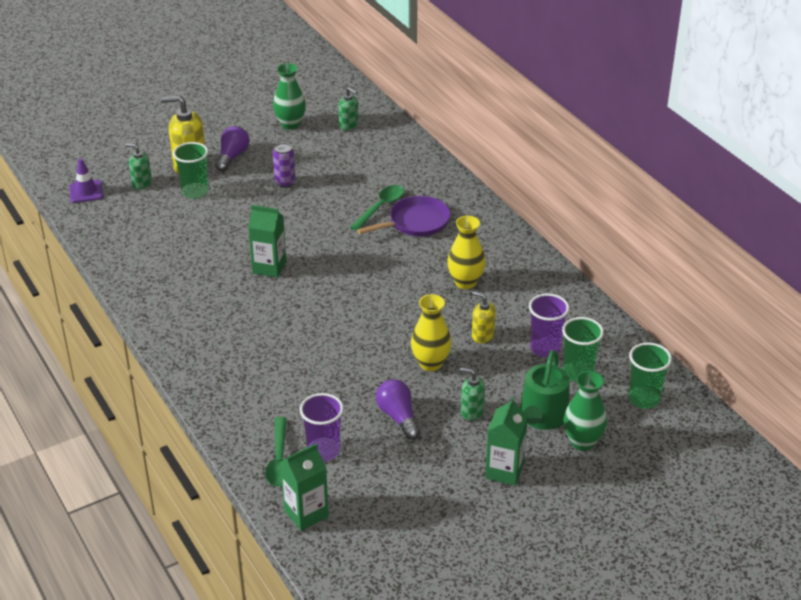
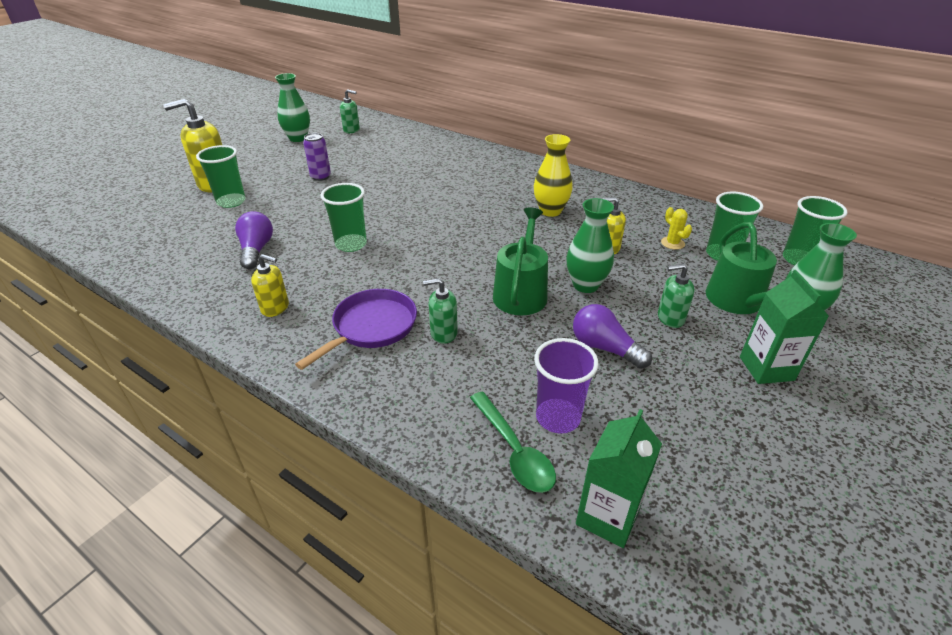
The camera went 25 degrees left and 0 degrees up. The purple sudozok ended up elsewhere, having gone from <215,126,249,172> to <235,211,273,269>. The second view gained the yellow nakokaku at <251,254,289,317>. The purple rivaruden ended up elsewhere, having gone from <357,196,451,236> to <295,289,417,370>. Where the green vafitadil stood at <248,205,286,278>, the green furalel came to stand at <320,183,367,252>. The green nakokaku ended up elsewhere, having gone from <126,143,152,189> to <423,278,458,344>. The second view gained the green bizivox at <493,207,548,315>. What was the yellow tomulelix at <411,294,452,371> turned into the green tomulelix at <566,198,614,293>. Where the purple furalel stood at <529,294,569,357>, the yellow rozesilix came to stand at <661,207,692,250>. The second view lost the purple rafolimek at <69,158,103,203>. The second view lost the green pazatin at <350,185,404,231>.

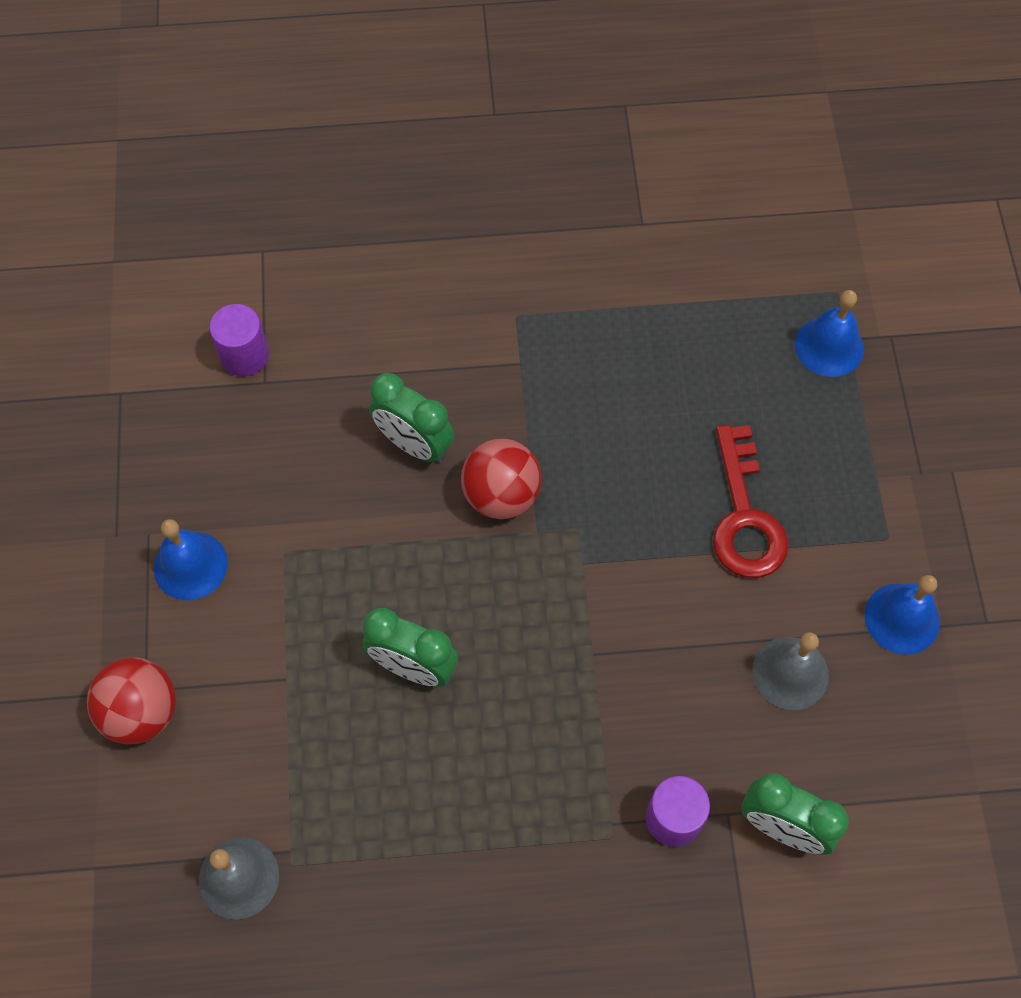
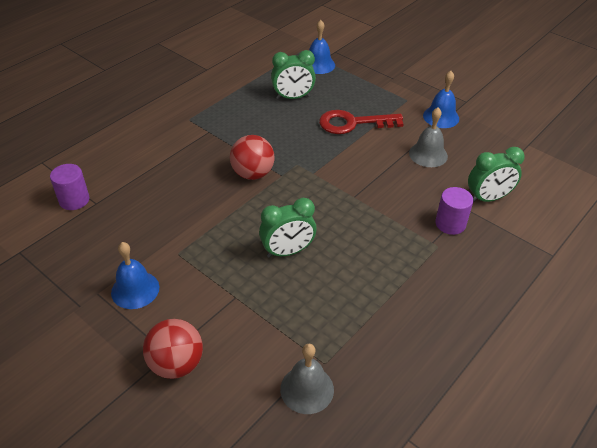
The camera went 45 degrees left and 20 degrees down. The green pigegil ended up elsewhere, having gone from <369,373,454,463> to <271,50,316,99>. The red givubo at <713,425,789,578> ended up facing another way, 135 degrees clockwise from before.

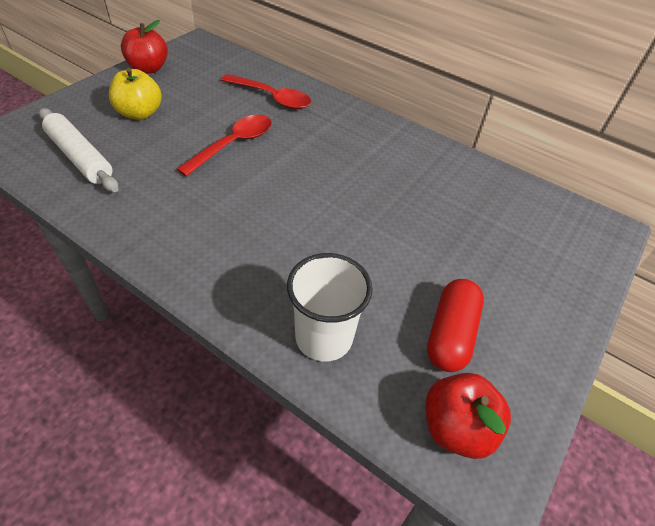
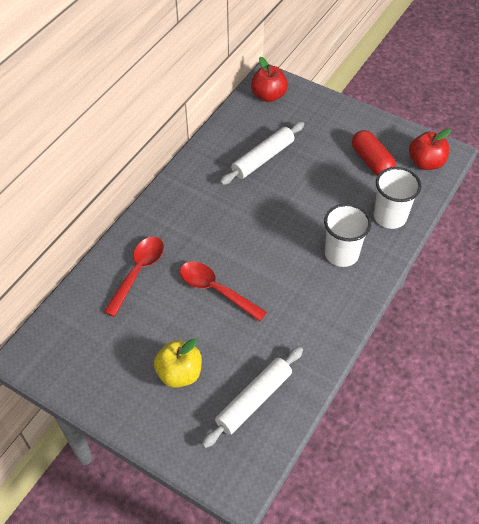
The camera went 90 degrees left and 5 degrees up. The second view gained the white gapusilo at <220,122,304,185>. The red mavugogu ended up elsewhere, having gone from <121,20,168,74> to <251,57,288,102>. The second view gained the white furalel at <324,204,371,267>. The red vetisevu at <427,279,484,372> ended up facing another way, 45 degrees clockwise from before.

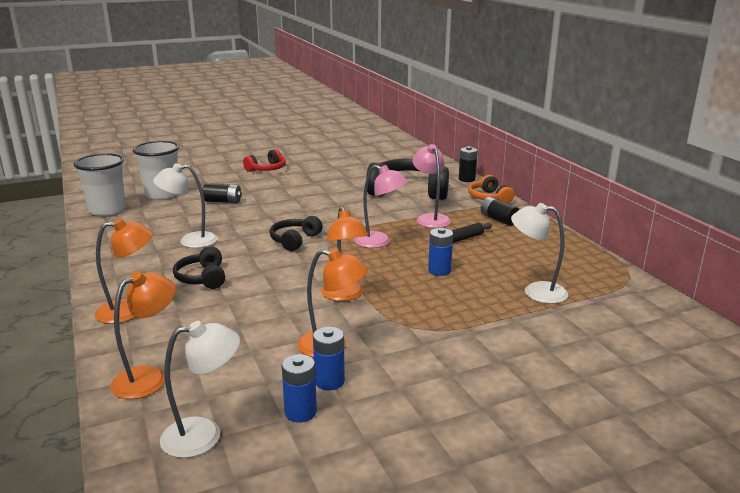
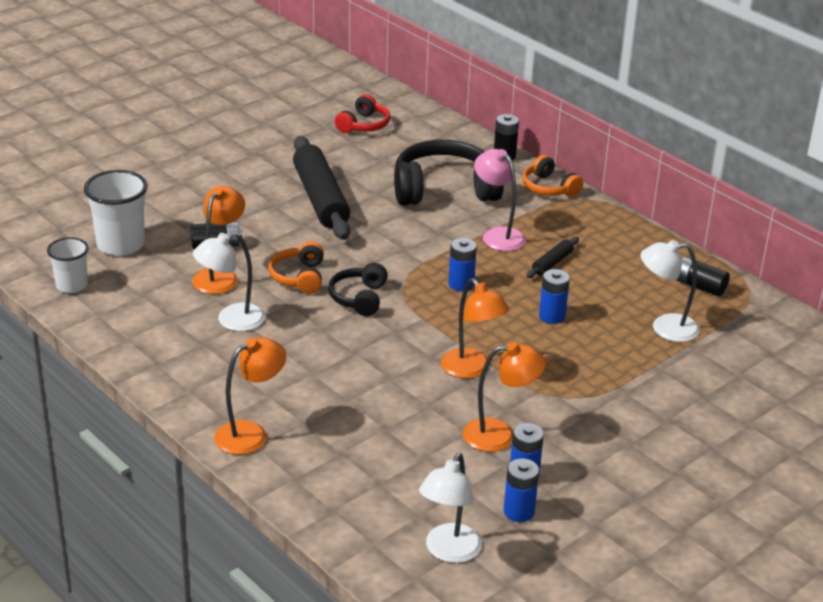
The camera went 20 degrees left and 10 degrees up. The size of the white furalel at <73,153,126,216> changed by a factor of 0.63. The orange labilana ended up elsewhere, having gone from <110,272,176,399> to <192,186,245,294>. The second view gained the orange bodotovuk at <268,241,324,294>. The second view gained the black gapusilo at <293,136,350,240>. The red bodotovuk ended up elsewhere, having gone from <243,149,286,172> to <335,94,390,133>. The white labilana at <160,321,240,458> ended up facing another way, 150 degrees clockwise from before. Where the pink labilana stood at <354,165,408,248>, the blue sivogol came to stand at <448,238,477,291>. The black sivogol ended up elsewhere, having gone from <480,197,520,226> to <676,257,730,296>. The second view lost the black bodotovuk at <173,246,225,289>.

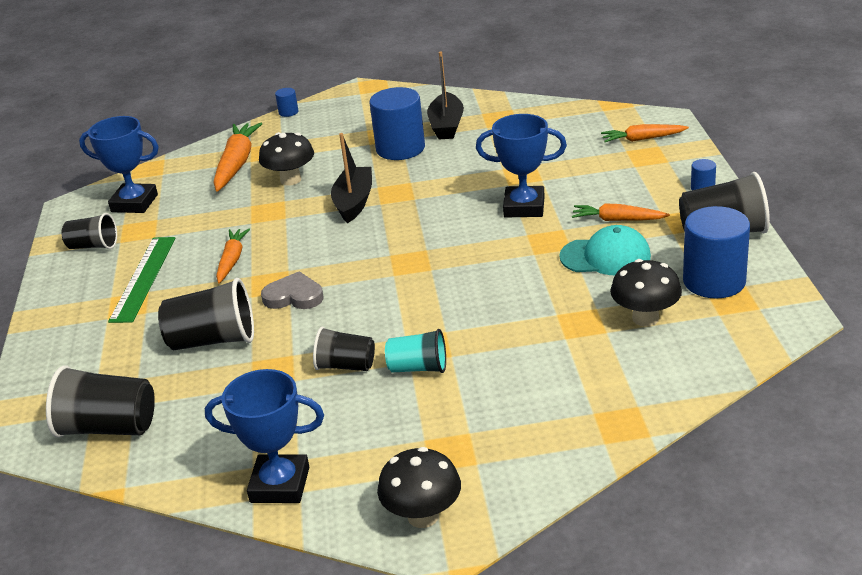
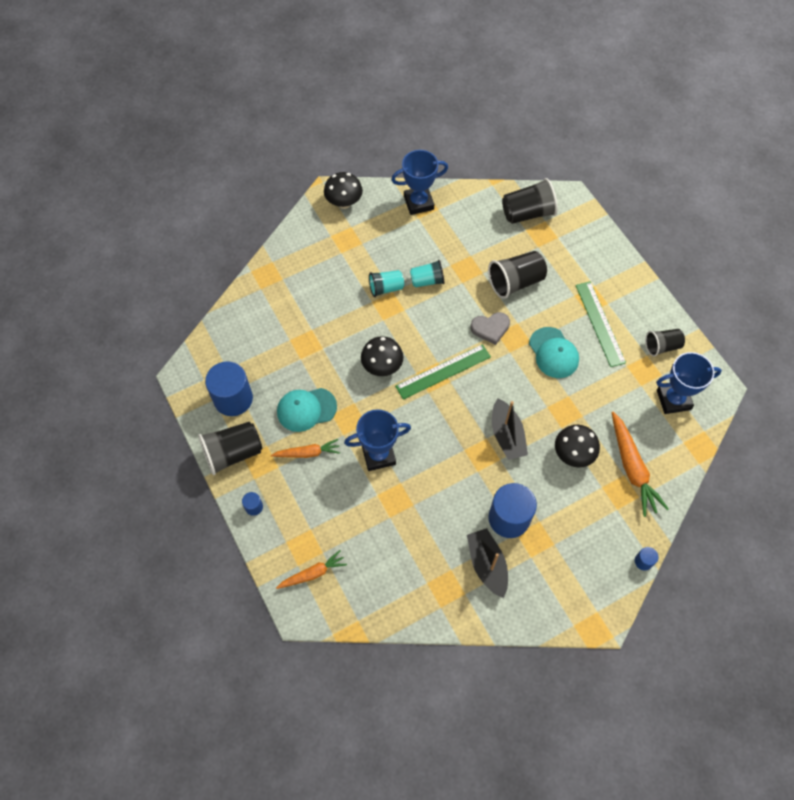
The camera went 155 degrees right and 30 degrees up. The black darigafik ended up elsewhere, having gone from <610,259,682,327> to <361,336,403,376>. The second view gained the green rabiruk at <395,344,491,400>. What was the black furalel at <313,327,375,371> turned into the turquoise furalel at <410,260,444,288>. Where the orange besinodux stood at <216,229,250,283>, the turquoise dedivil came to stand at <529,327,579,378>.

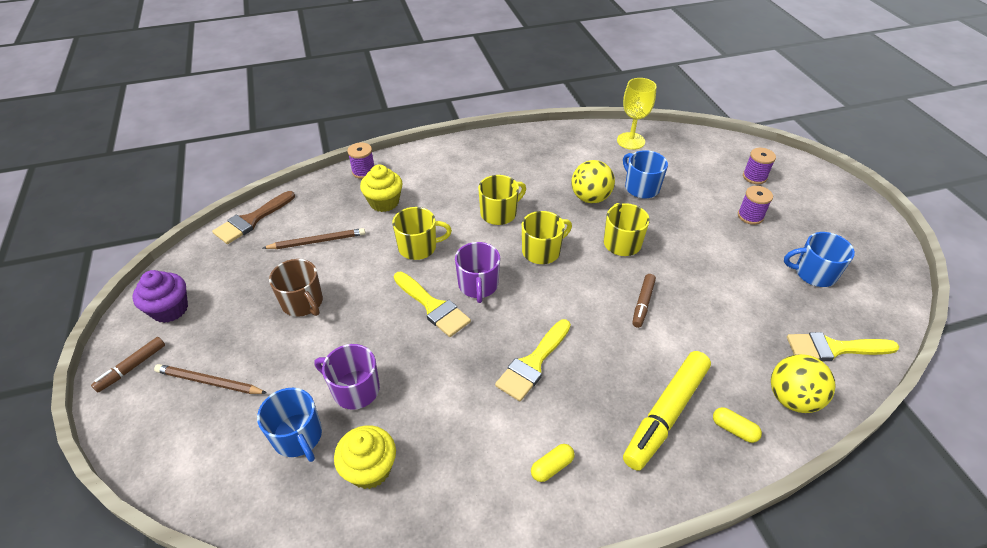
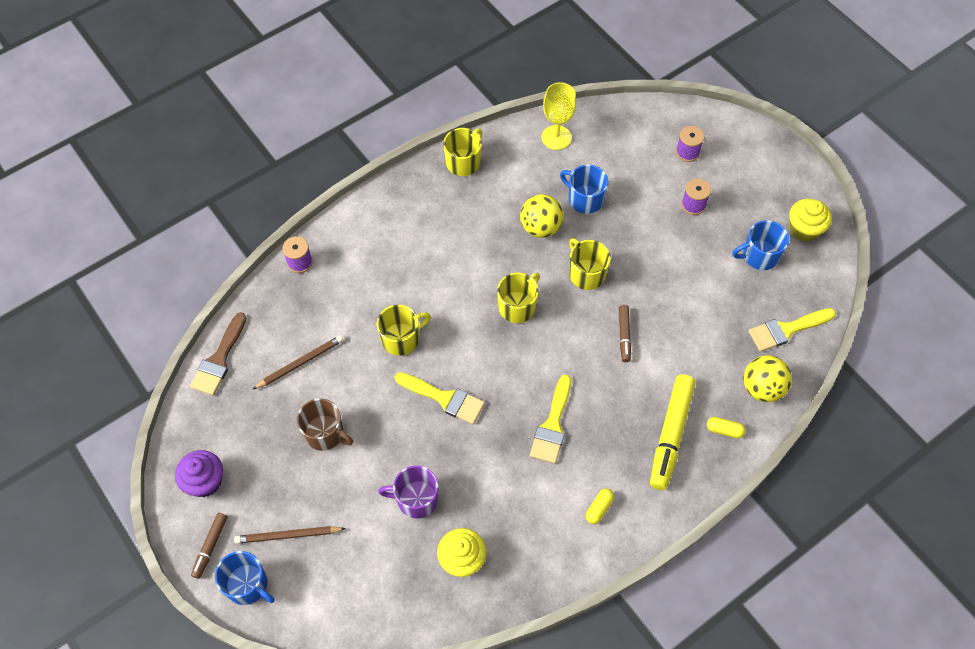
The camera went 20 degrees left and 15 degrees up. The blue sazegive ended up elsewhere, having gone from <257,388,322,462> to <215,551,274,605>. The yellow sazegive ended up elsewhere, having gone from <478,175,526,225> to <443,128,482,176>. The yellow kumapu ended up elsewhere, having gone from <360,165,403,212> to <789,198,832,242>. The second view lost the purple sazegive at <455,242,500,303>.

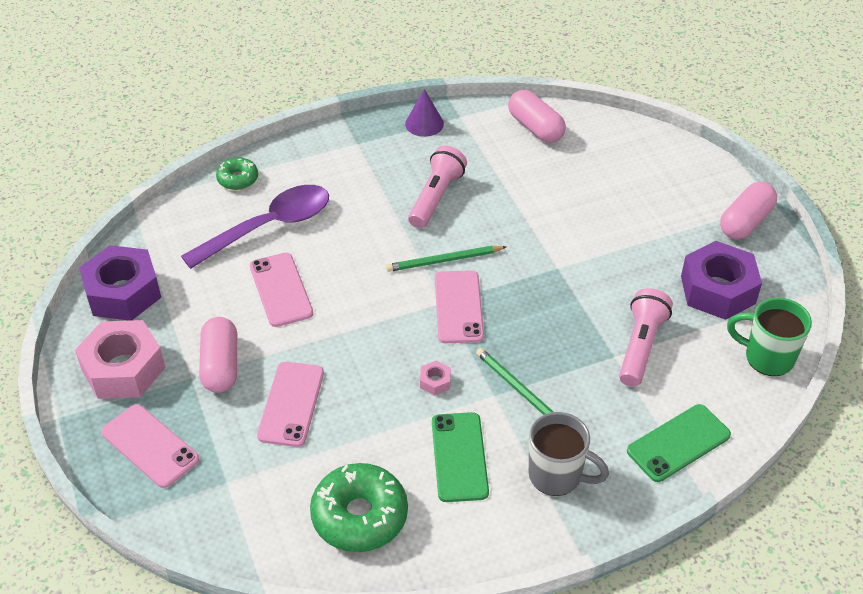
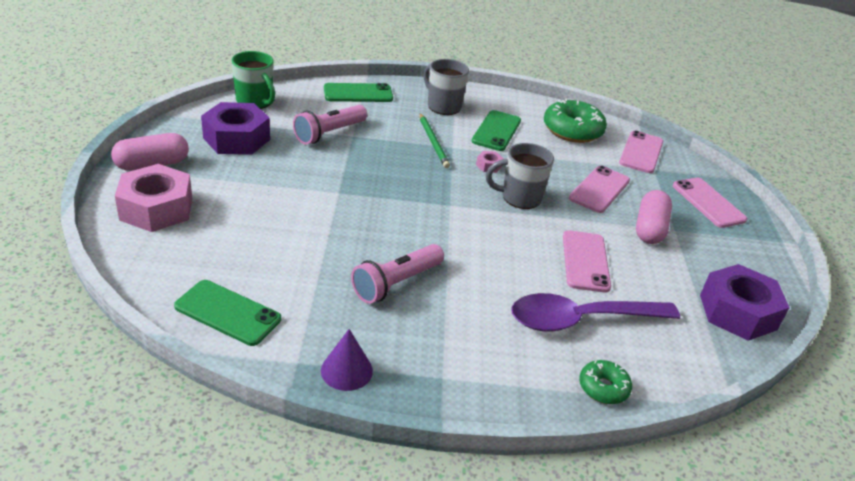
The camera went 160 degrees left and 10 degrees down. The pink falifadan ended up elsewhere, having gone from <75,320,165,399> to <115,164,192,232>. Where the pink vetisevu stood at <508,90,566,143>, the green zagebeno came to stand at <174,280,281,346>. The second view gained the grey sazegive at <486,143,554,209>. The pink zagebeno ended up elsewhere, having gone from <435,270,484,343> to <619,130,663,173>. The second view lost the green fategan at <386,246,506,272>.

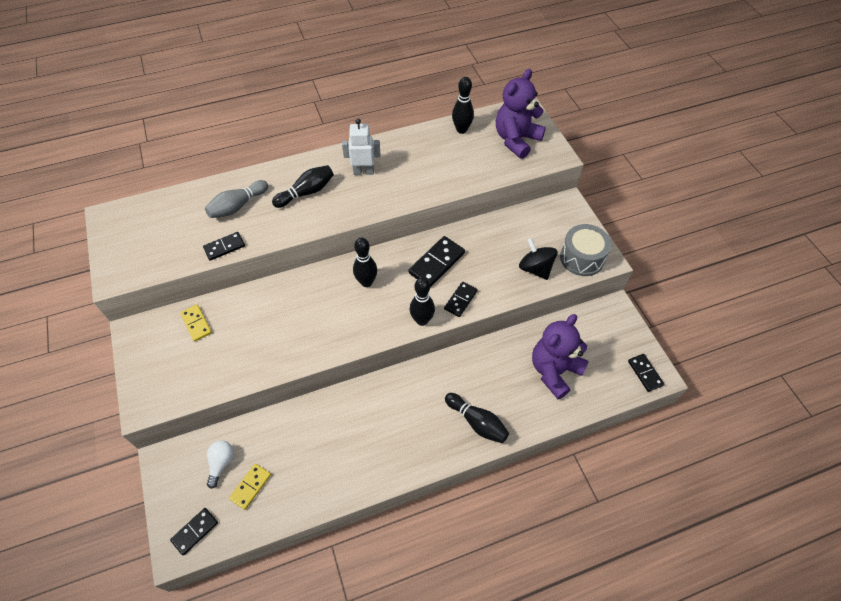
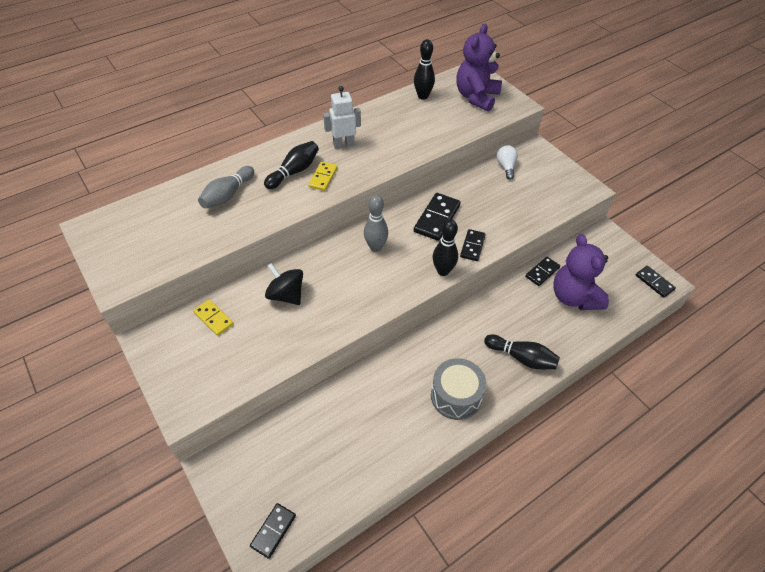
The camera went 15 degrees left and 5 degrees down. The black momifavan ended up elsewhere, having gone from <519,238,558,280> to <265,263,303,305>. The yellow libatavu ended up elsewhere, having gone from <229,464,271,510> to <308,162,338,191>. What was the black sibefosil at <353,237,377,287> turned into the grey sibefosil at <364,195,388,252>. The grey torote ended up elsewhere, having gone from <560,224,611,276> to <431,358,486,420>. The white sudozok ended up elsewhere, having gone from <207,440,234,489> to <497,145,518,180>. The black libatavu ended up elsewhere, having gone from <203,232,245,261> to <525,257,560,286>. The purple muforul at <532,314,589,399> ended up facing another way, 45 degrees counterclockwise from before.

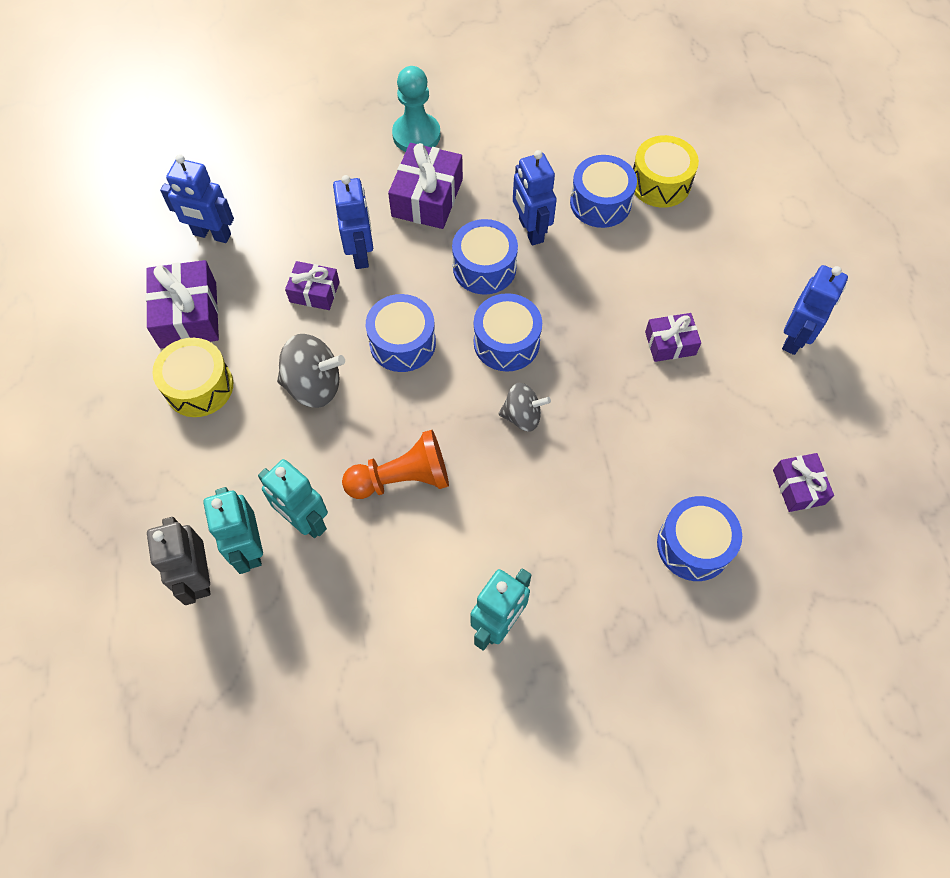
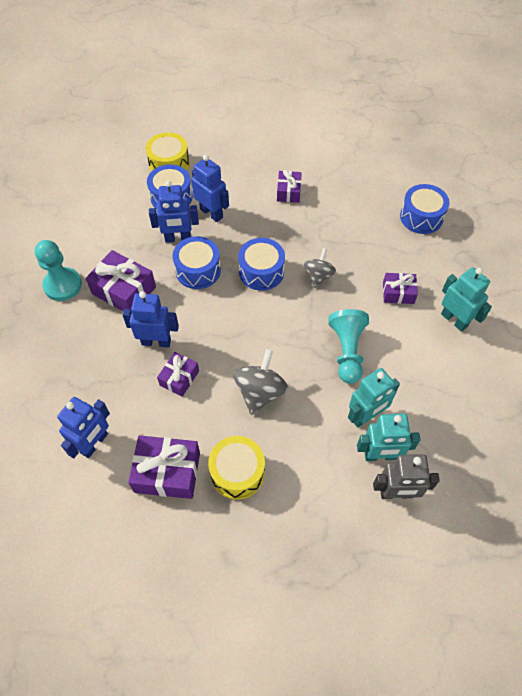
The camera went 75 degrees left and 5 degrees down. The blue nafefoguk ended up elsewhere, having gone from <782,265,848,355> to <191,155,229,222>. What was the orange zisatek at <342,430,449,499> turned into the turquoise zisatek at <328,309,369,384>. The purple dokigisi ended up elsewhere, having gone from <773,453,834,512> to <383,273,418,304>. The second view lost the blue torote at <366,294,436,372>.

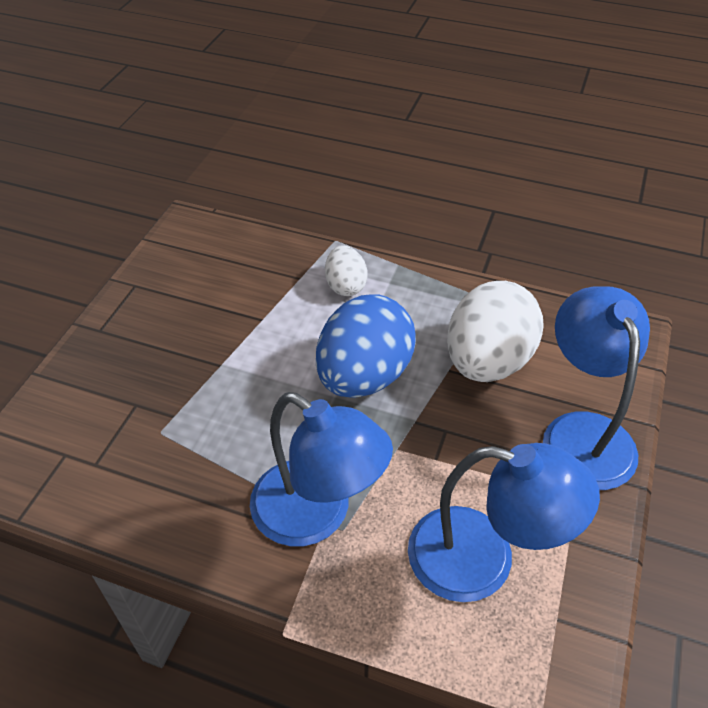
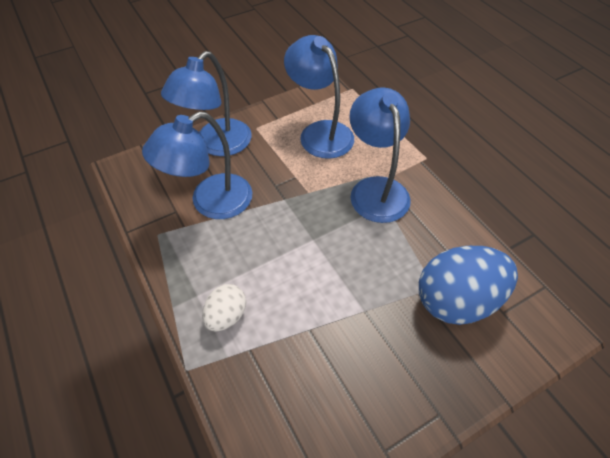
The camera went 140 degrees left and 5 degrees up. Where the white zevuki stood at <447,281,544,382>, the blue labilana came to stand at <142,112,252,219>. The blue zevuki ended up elsewhere, having gone from <316,294,416,398> to <419,246,518,325>.

